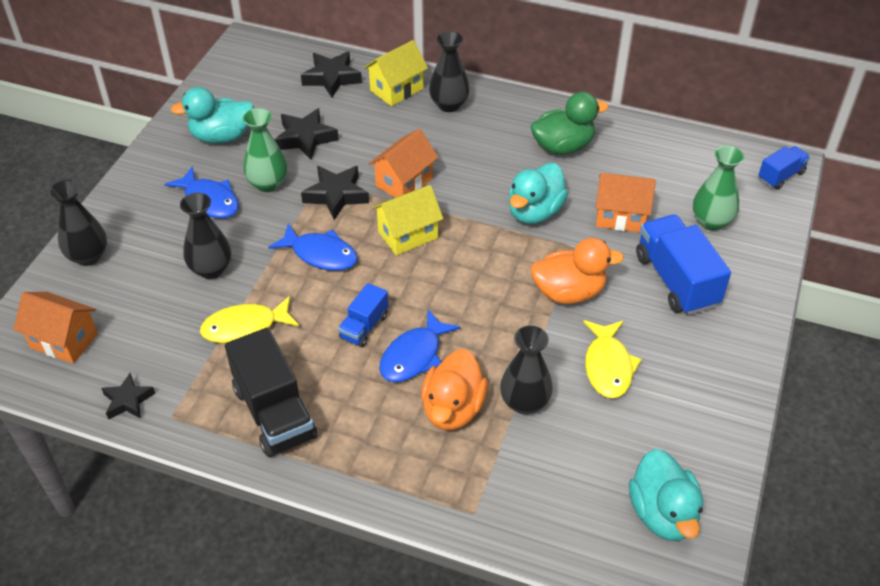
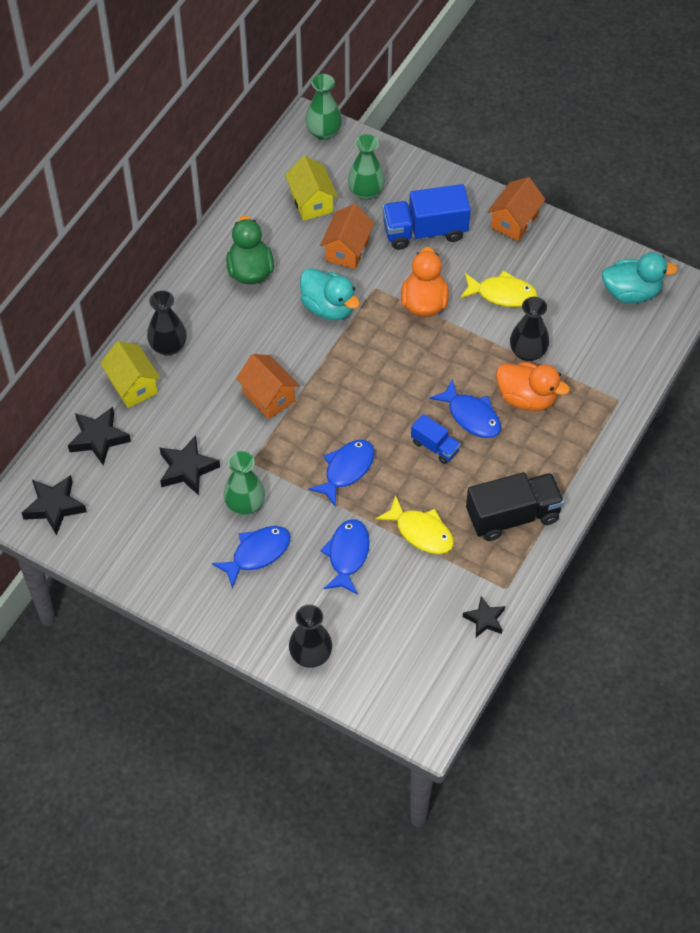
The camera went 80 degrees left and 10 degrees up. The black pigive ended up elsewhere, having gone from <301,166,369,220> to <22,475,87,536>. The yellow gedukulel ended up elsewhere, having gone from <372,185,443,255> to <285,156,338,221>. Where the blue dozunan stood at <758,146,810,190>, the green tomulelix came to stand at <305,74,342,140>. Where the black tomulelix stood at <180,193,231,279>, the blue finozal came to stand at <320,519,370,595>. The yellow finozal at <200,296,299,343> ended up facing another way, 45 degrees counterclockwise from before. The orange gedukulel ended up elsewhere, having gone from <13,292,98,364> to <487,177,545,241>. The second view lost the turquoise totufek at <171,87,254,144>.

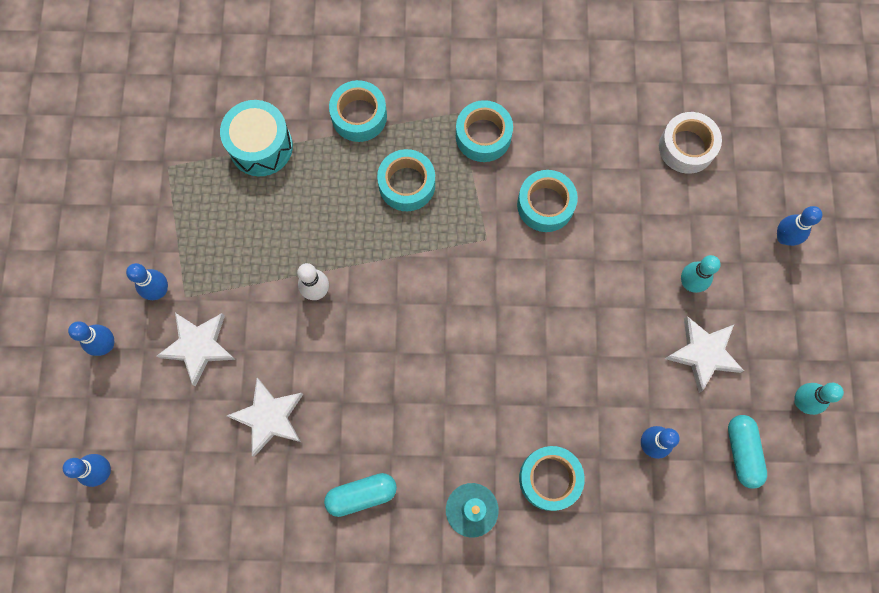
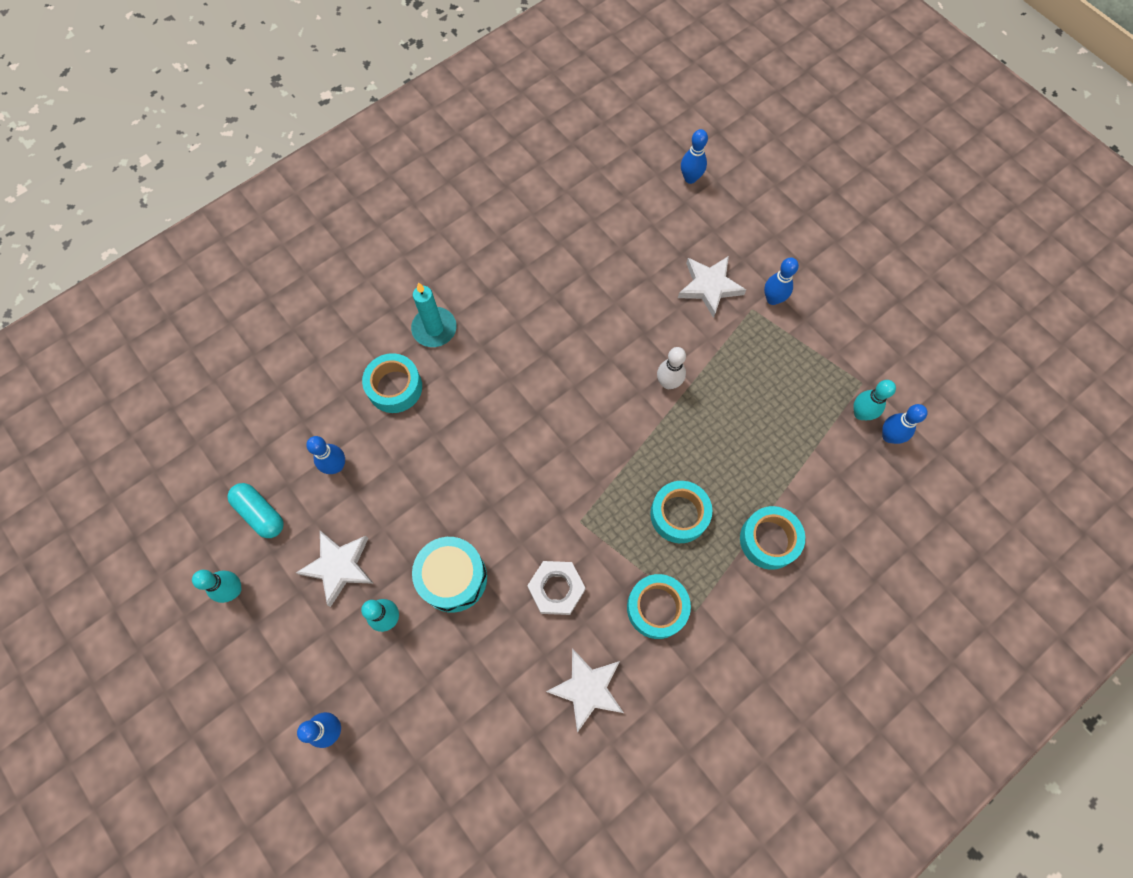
The camera went 140 degrees right and 5 degrees down. The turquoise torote ended up elsewhere, having gone from <220,100,293,176> to <412,537,487,613>. Where the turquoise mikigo stood at <517,170,578,232>, the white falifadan came to stand at <527,561,586,615>. The white pigive ended up elsewhere, having gone from <227,378,303,457> to <546,648,624,733>. The second view gained the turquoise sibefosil at <853,380,896,420>. The blue sibefosil ended up elsewhere, having gone from <68,321,114,356> to <882,404,928,444>. The second view lost the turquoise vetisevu at <324,473,397,517>. The second view lost the white mikigo at <659,112,722,174>.

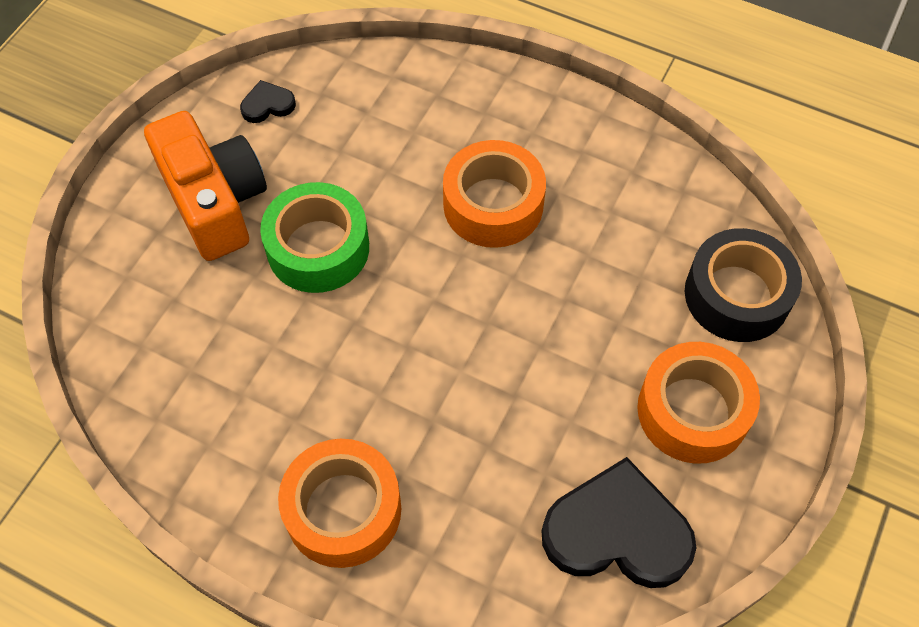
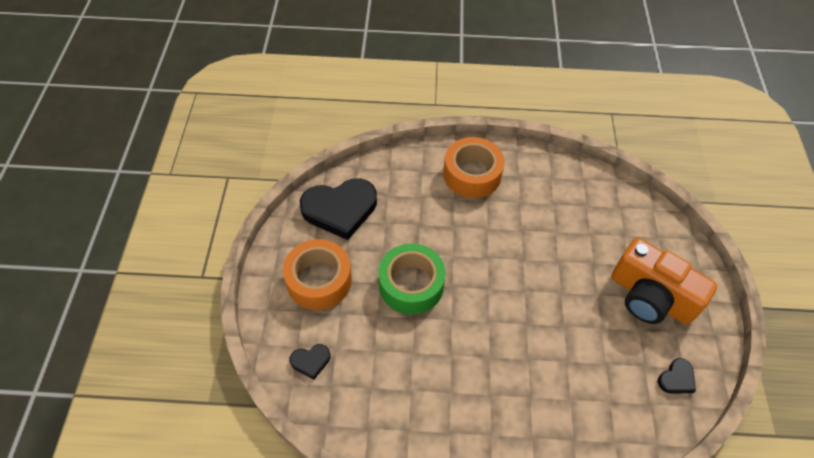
The camera went 155 degrees right and 5 degrees down. Where the black mikigo stood at <685,228,802,342>, the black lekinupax came to stand at <290,344,330,380>. The green mikigo ended up elsewhere, having gone from <260,182,369,293> to <378,243,446,314>. The second view lost the orange mikigo at <443,140,546,248>.

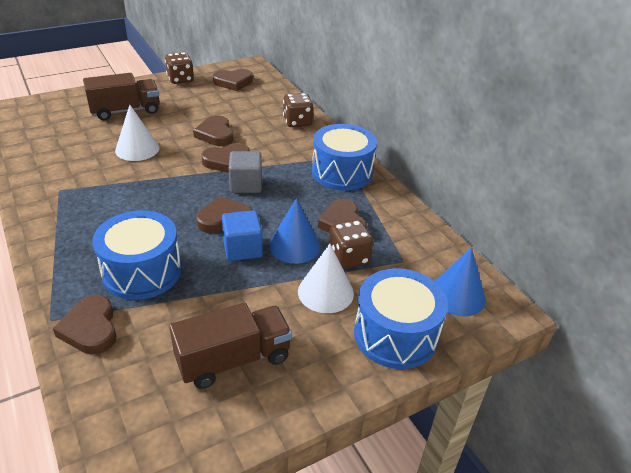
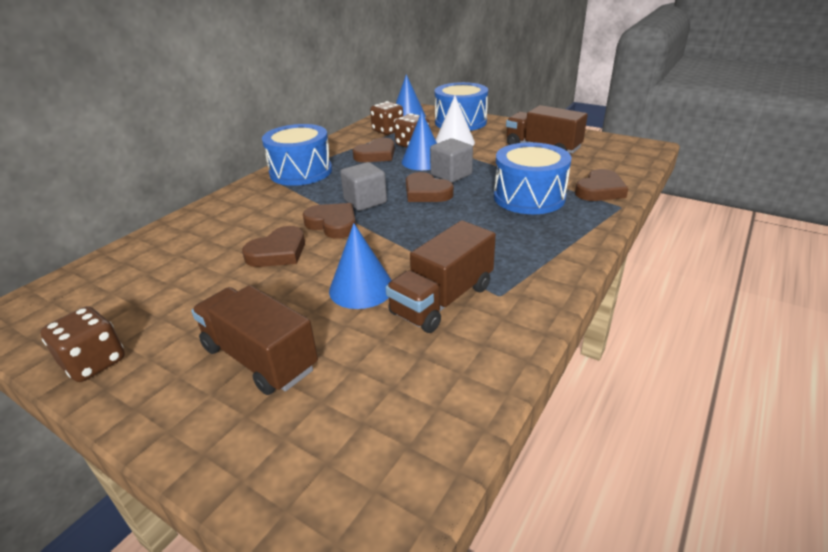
The camera went 115 degrees left and 5 degrees down. What was the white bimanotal at <115,105,159,161> turned into the blue bimanotal at <329,223,392,309>. The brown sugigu ended up elsewhere, having gone from <283,93,314,127> to <370,101,403,135>. The second view gained the brown dozunan at <386,220,496,333>. What was the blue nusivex at <222,210,263,261> turned into the grey nusivex at <430,138,473,183>. The second view lost the brown lekinupax at <213,69,253,91>.

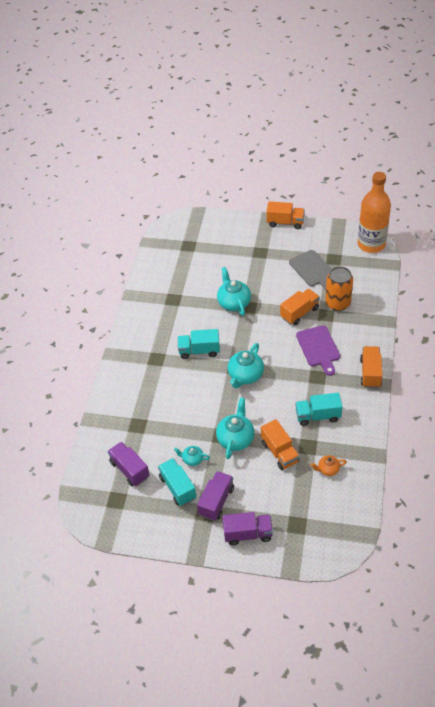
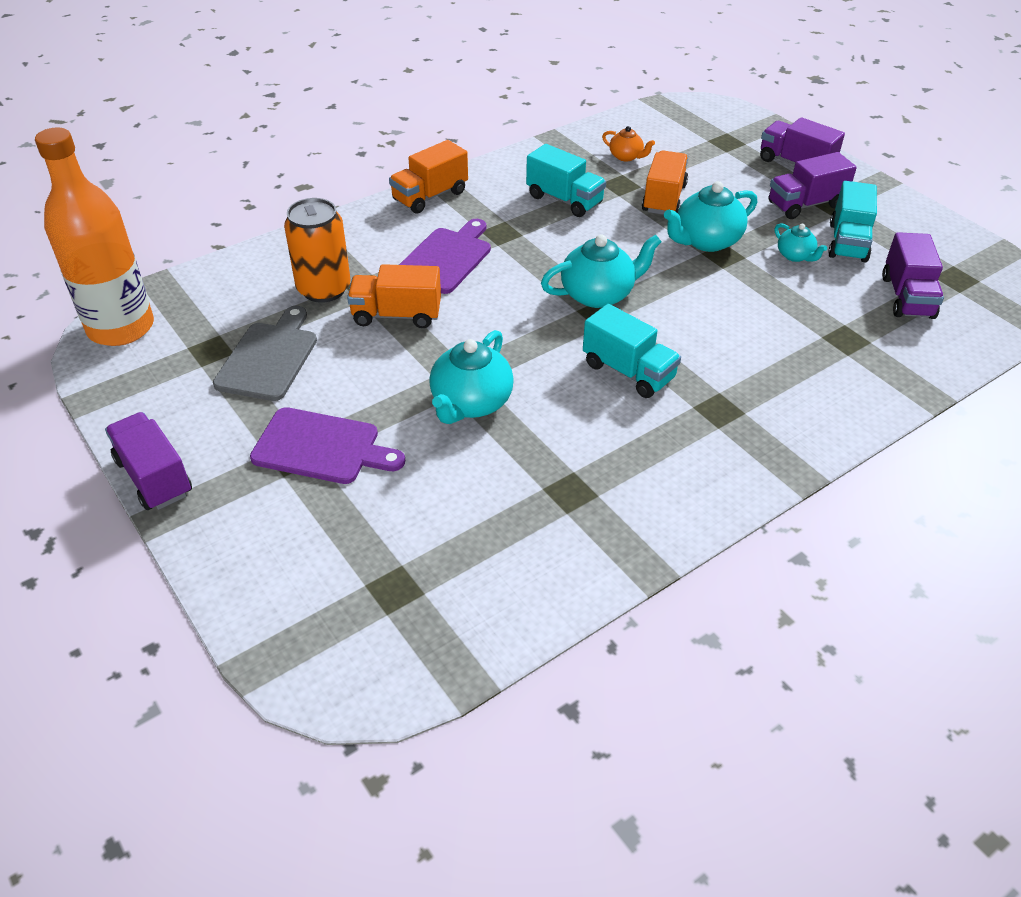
The camera went 140 degrees left and 5 degrees down. What was the orange dozunan at <266,201,305,229> turned into the purple dozunan at <105,412,192,510>. The second view gained the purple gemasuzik at <250,407,405,484>.

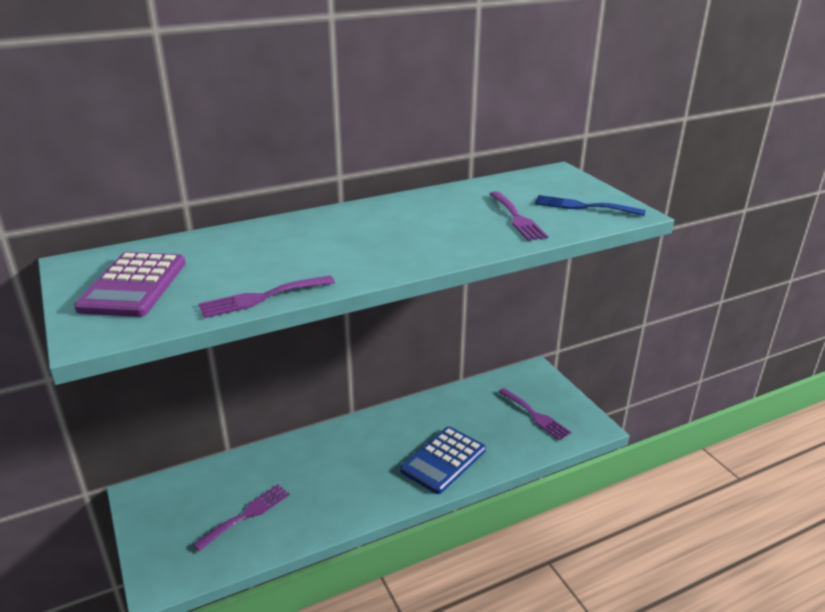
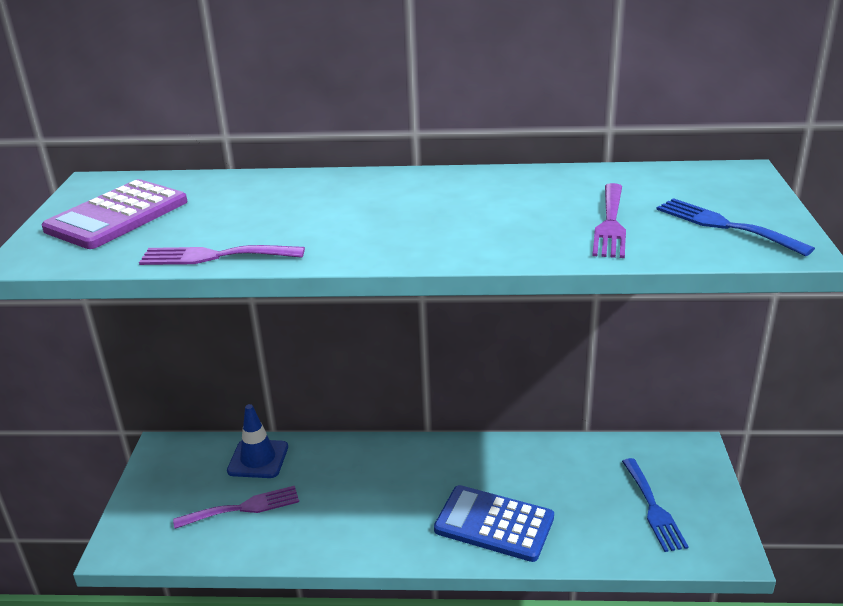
The camera went 30 degrees right and 0 degrees up. The second view gained the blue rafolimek at <227,404,288,478>. The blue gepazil at <400,426,486,494> ended up facing another way, 45 degrees clockwise from before. What was the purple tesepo at <498,388,571,440> turned into the blue tesepo at <622,458,689,552>.

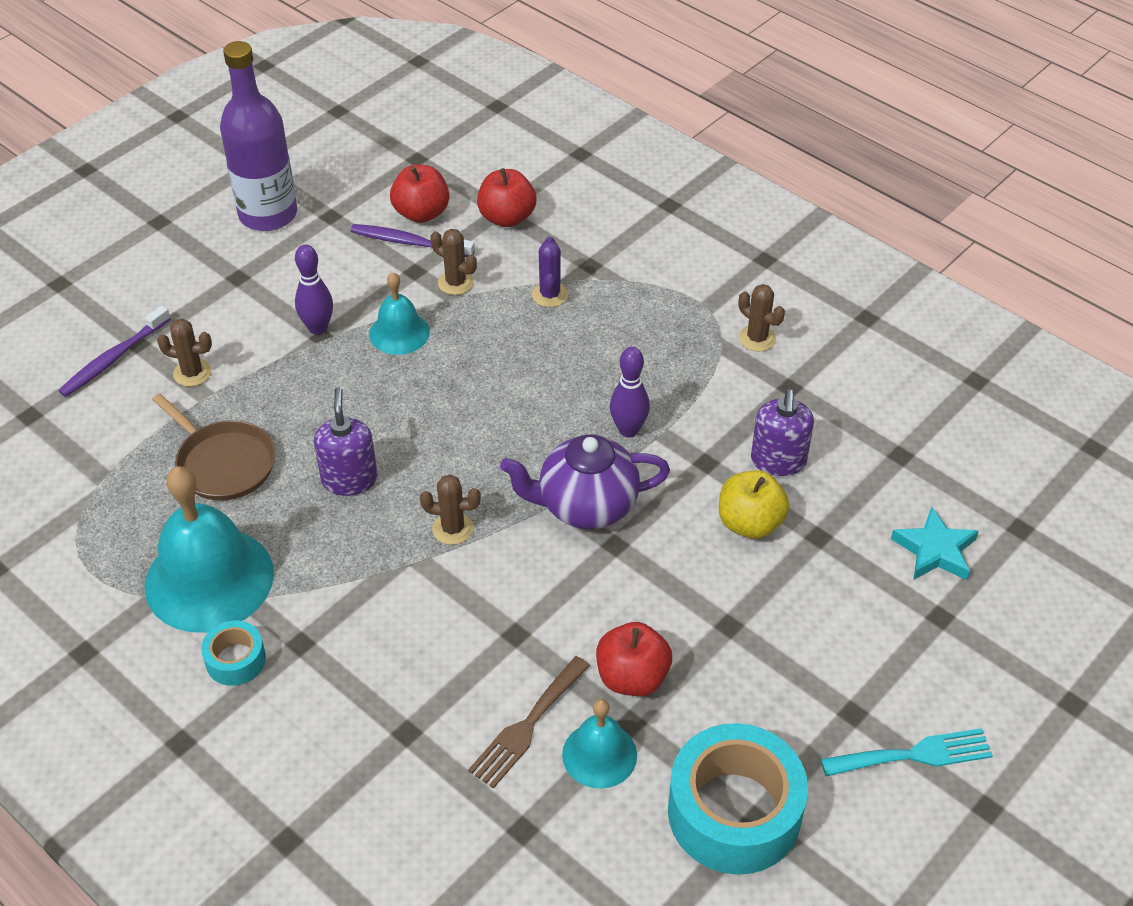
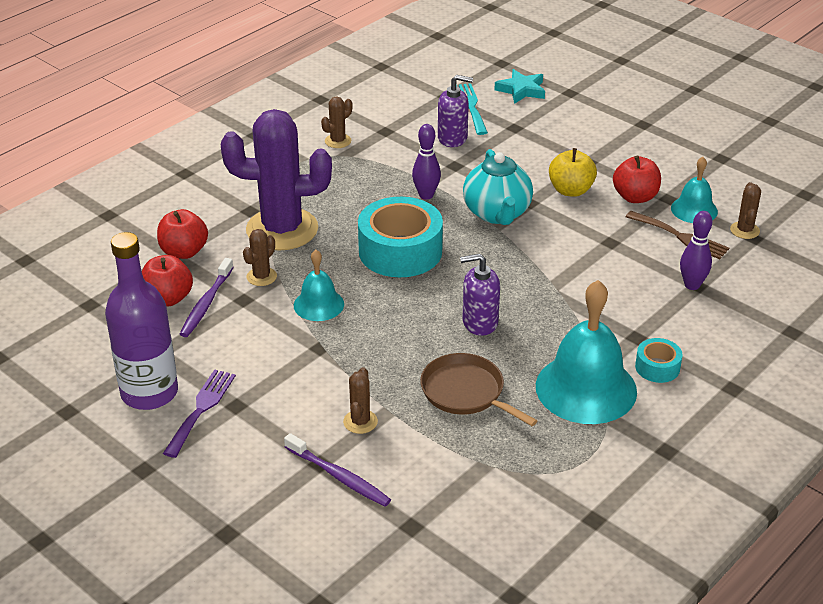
The camera went 90 degrees left and 10 degrees down. The second view gained the purple tesepo at <163,369,236,458>. The size of the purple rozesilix at <532,237,568,307> changed by a factor of 2.47. The turquoise mikigo ended up elsewhere, having gone from <668,723,808,875> to <358,197,443,277>. The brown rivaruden at <152,394,276,501> ended up facing another way, 90 degrees counterclockwise from before. The turquoise tesepo ended up elsewhere, having gone from <821,728,993,777> to <456,83,488,135>. What was the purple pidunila at <500,434,670,529> turned into the turquoise pidunila at <463,149,533,225>. The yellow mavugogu ended up elsewhere, having gone from <719,470,790,539> to <549,148,597,197>. The purple sibefosil ended up elsewhere, having gone from <295,245,333,335> to <680,211,712,290>. The brown rozesilix ended up elsewhere, having gone from <420,475,481,545> to <730,182,761,239>.

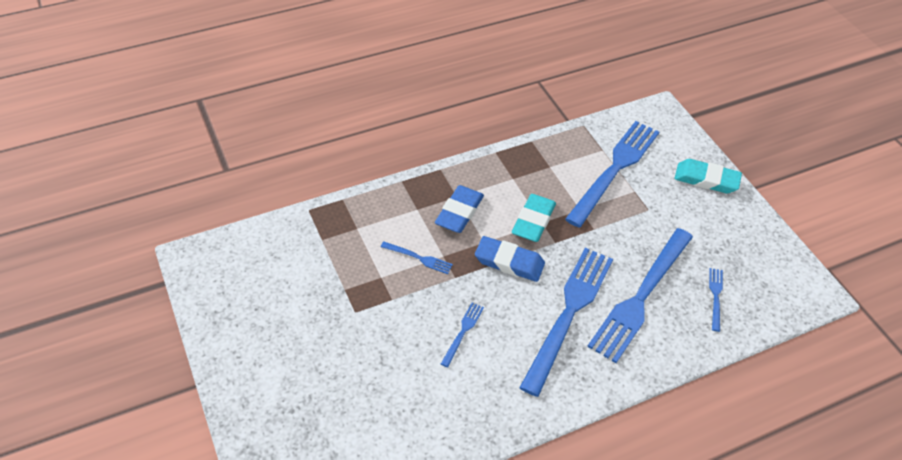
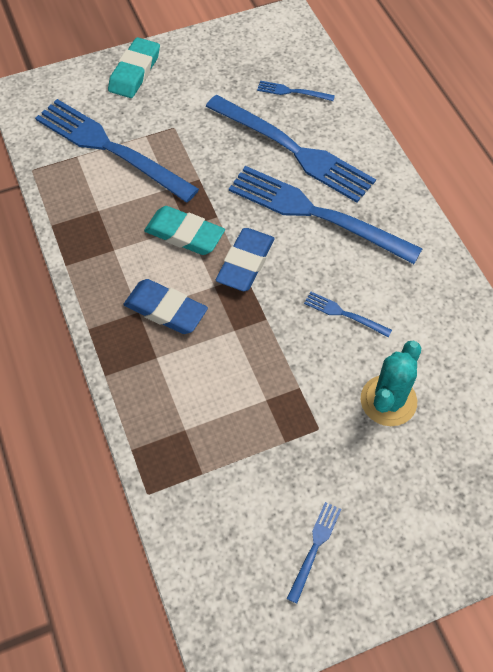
The camera went 85 degrees left and 10 degrees up. The blue tesepo ended up elsewhere, having gone from <381,241,453,274> to <287,502,341,604>. The second view gained the turquoise rozesilix at <361,341,422,426>.

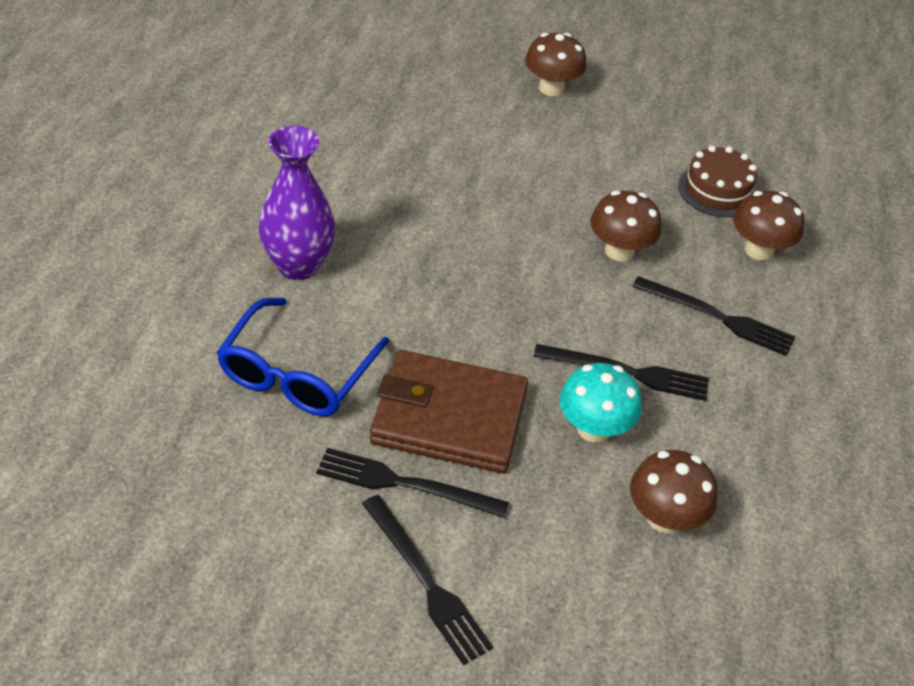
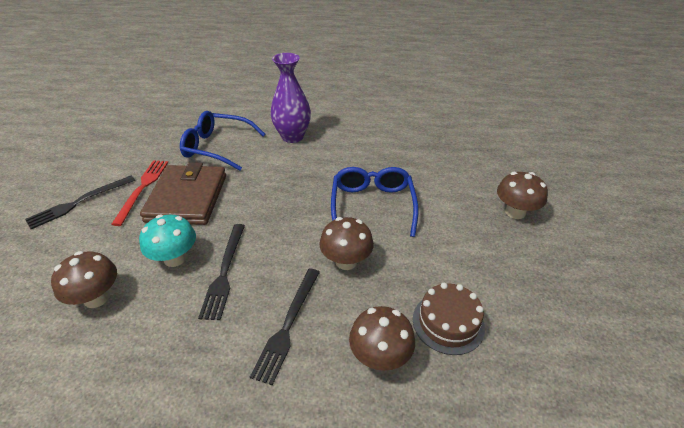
The camera went 85 degrees right and 5 degrees down. What was the black tesepo at <316,448,509,518> turned into the red tesepo at <111,160,168,226>. The second view gained the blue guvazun at <331,167,418,237>.

